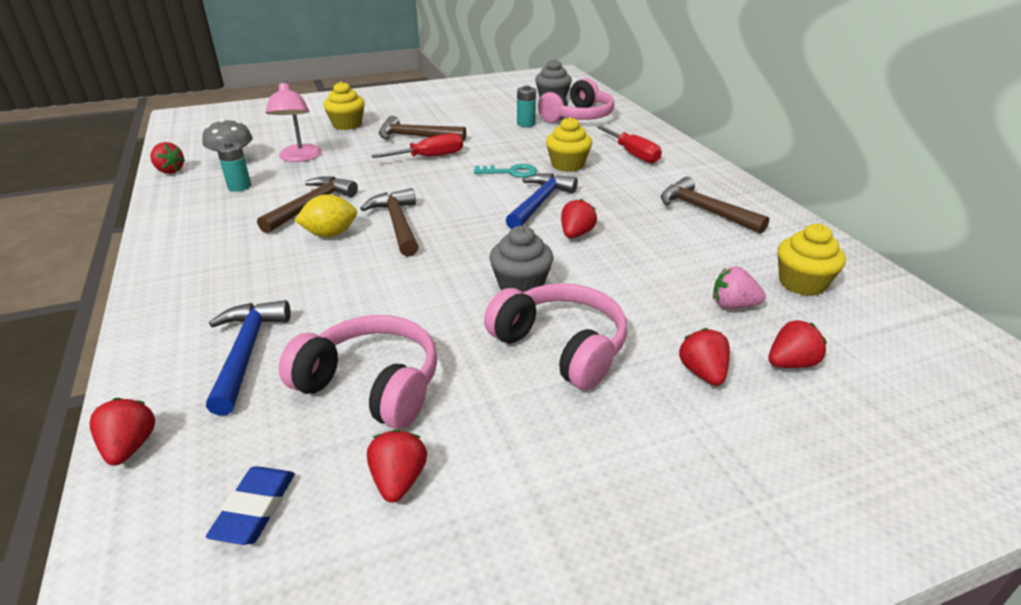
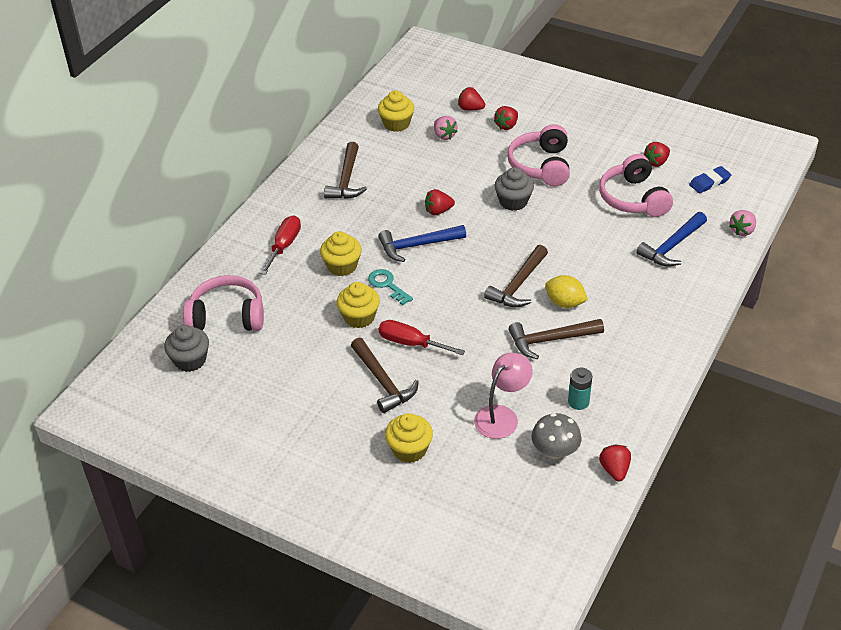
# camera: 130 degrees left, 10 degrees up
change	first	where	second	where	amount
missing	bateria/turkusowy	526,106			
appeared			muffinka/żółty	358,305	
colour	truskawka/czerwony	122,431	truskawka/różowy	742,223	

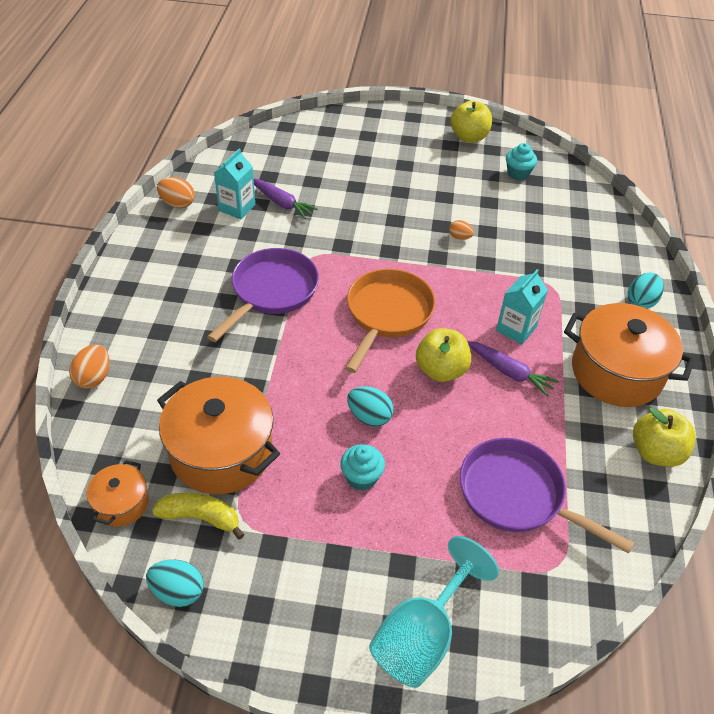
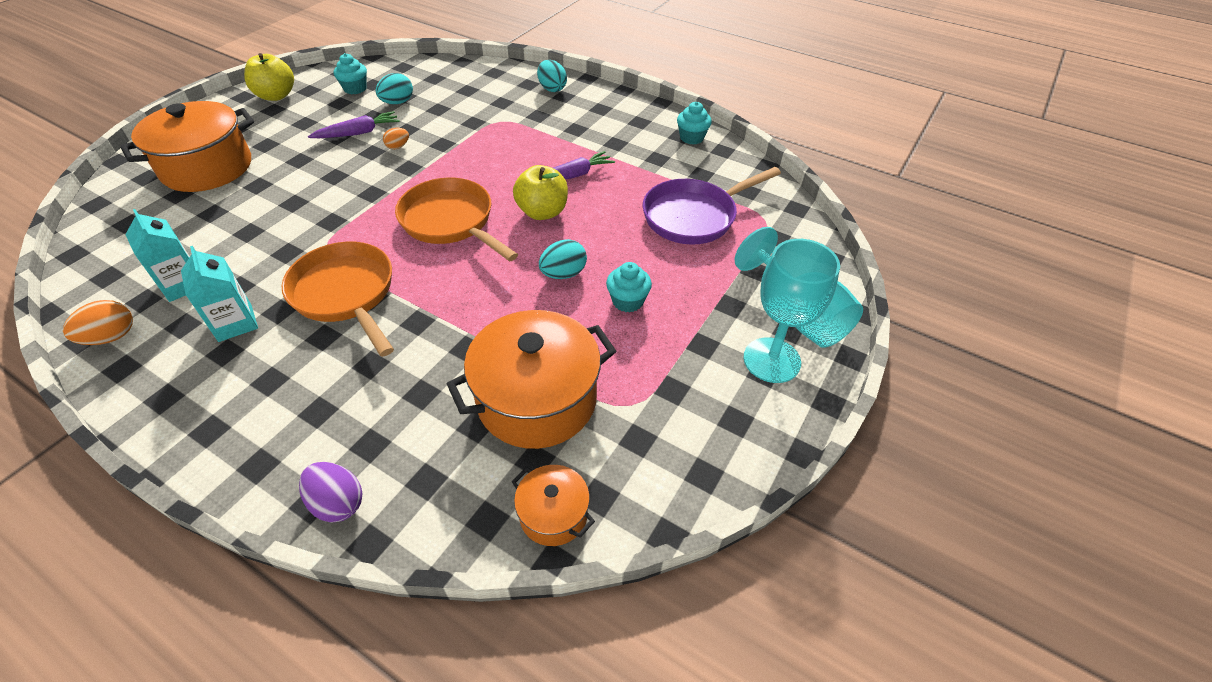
# camera: 65 degrees left, 0 degrees up
change	first	where	second	where	amount
missing	banan/żółty	198,516			
appeared			kielich/turkusowy	792,311	
relocated	jajko/turkusowy	175,583		394,88	
relocated	marchewka/fioletowy	285,198		354,124	
relocated	karton mleka/turkusowy	522,306		219,294	
relocated	garnek/pomarańczowy	629,355		187,146	
exchanged	jabłko/żółty	664,437	muffinka/turkusowy	694,123	
colour	jajko/pomarańczowy	89,366	jajko/fioletowy	330,492	
colour	patelnia/fioletowy	263,295	patelnia/pomarańczowy	338,299	

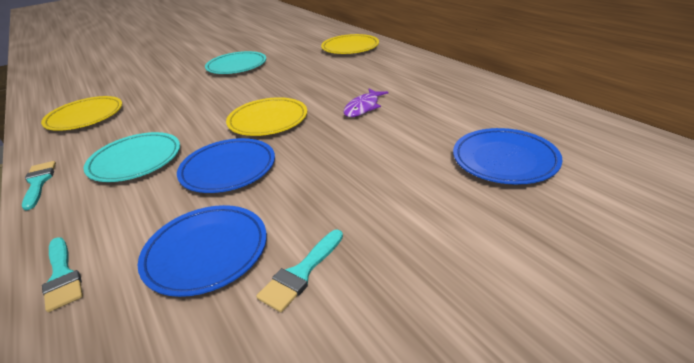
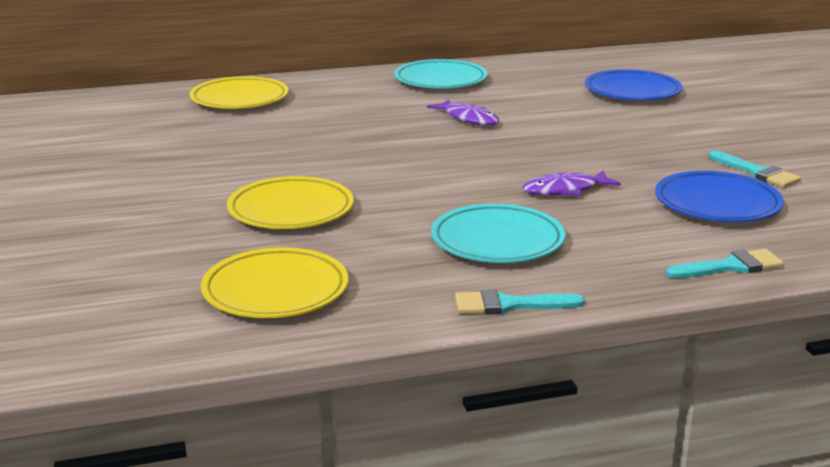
# camera: 75 degrees left, 10 degrees down
change	first	where	second	where	amount
relocated	talerz/turkusowy	235,62		441,74	
relocated	talerz/żółty	266,116		290,202	
exchanged	talerz/niebieski	226,165	ryba/fioletowy	572,183	

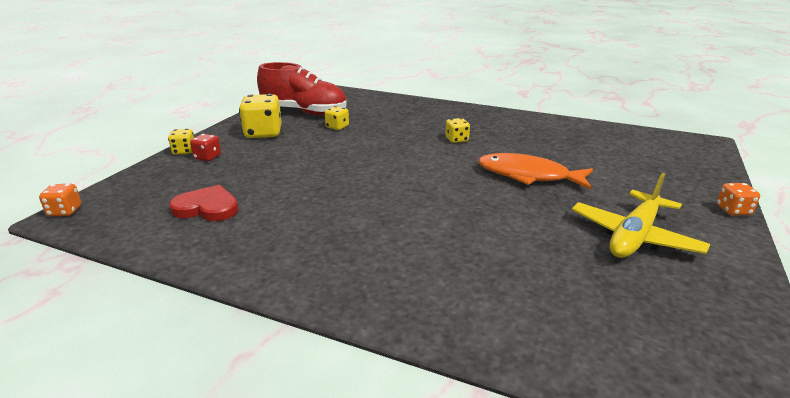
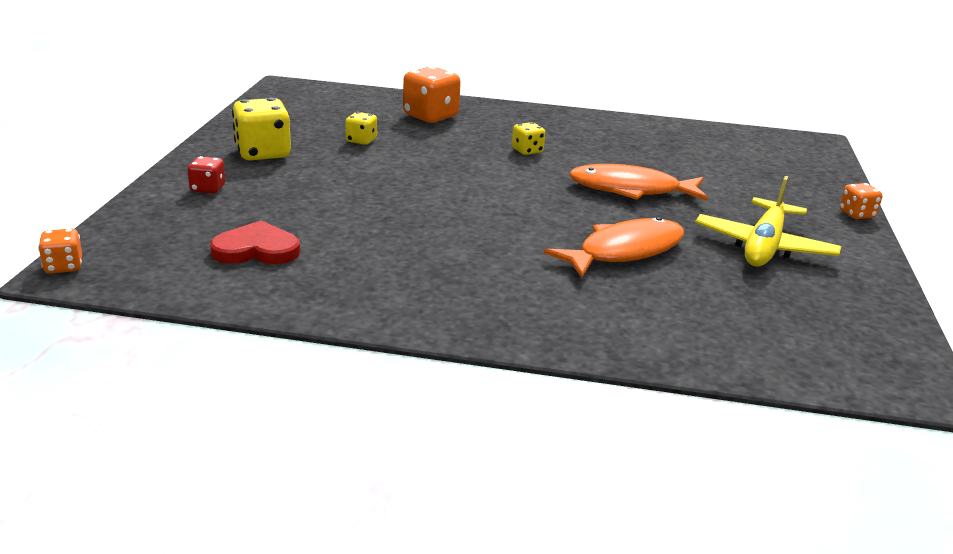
# camera: 15 degrees left, 0 degrees up
change	first	where	second	where	amount
missing	kostka do gry/żółty	181,142			
missing	but/czerwony	302,88			
appeared			kostka do gry/pomarańczowy	432,94	
appeared			ryba/pomarańczowy	614,247	

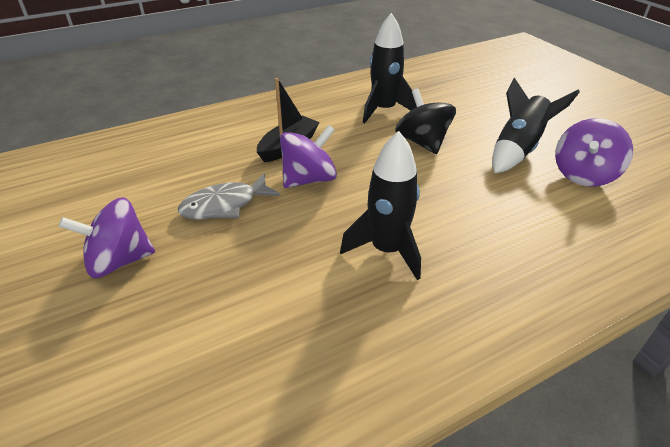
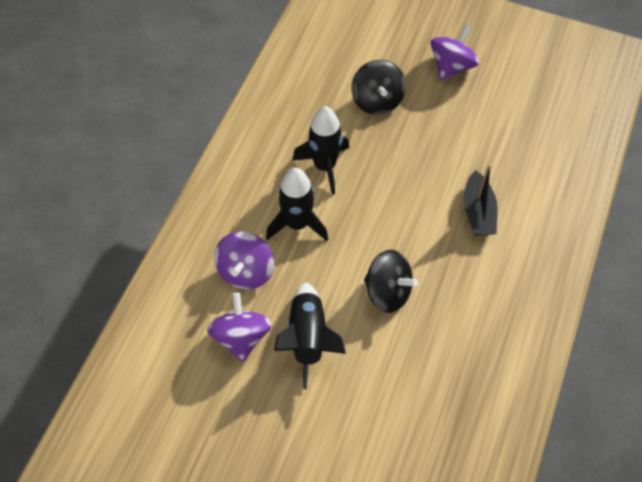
# camera: 140 degrees right, 20 degrees up
change	first	where	second	where	amount
missing	ryba/szary	229,196			
appeared			bączek/czarny	378,87	
relocated	bączek/fioletowy	308,156		244,260	
relocated	rakieta/czarny	390,68		297,204	

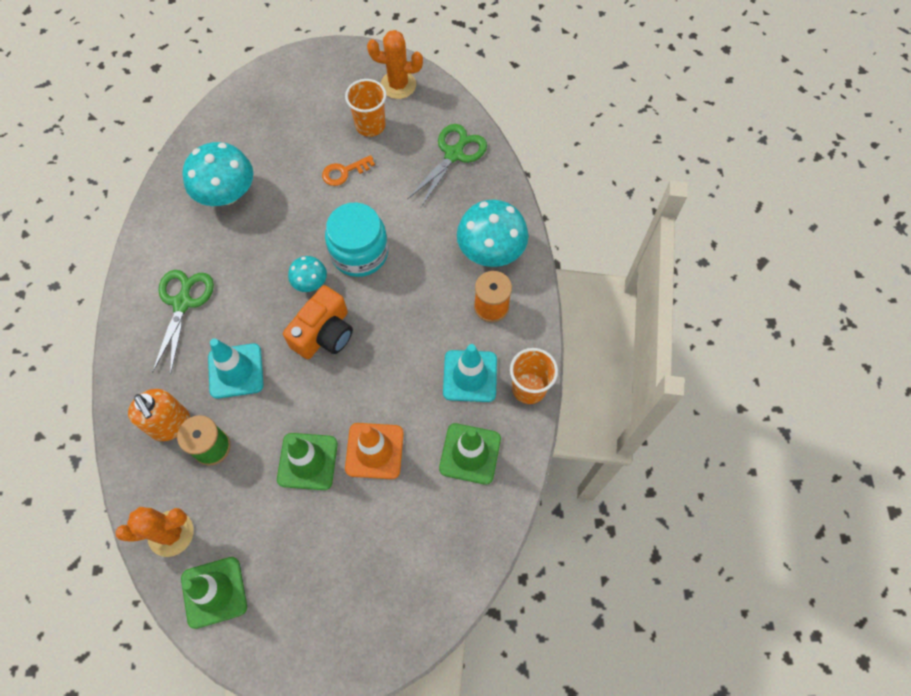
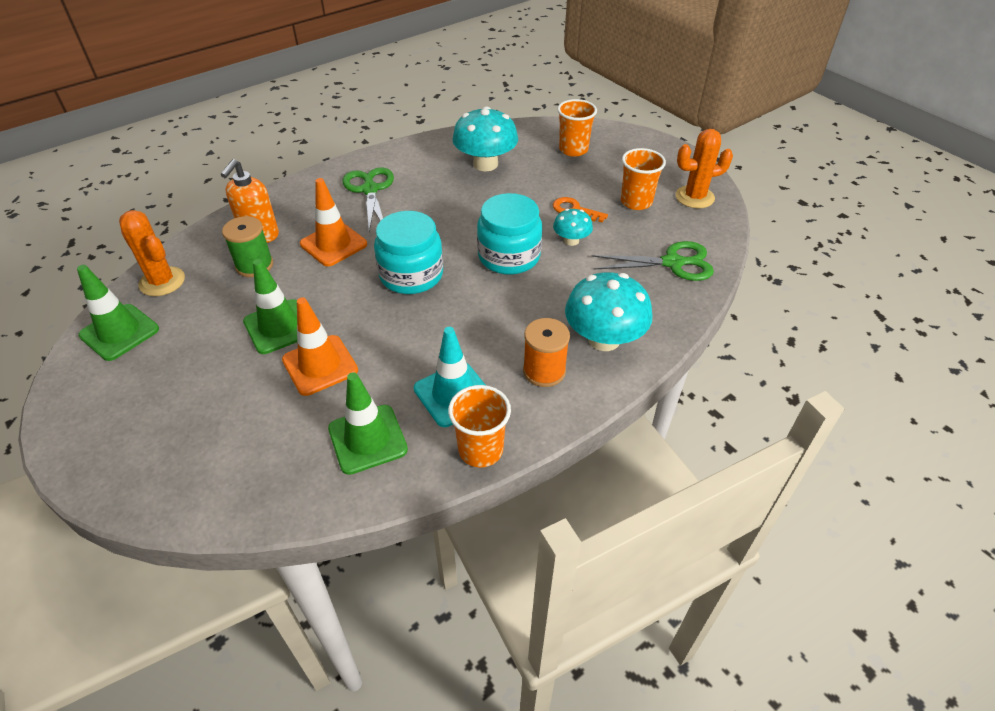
# camera: 55 degrees right, 20 degrees down
change	first	where	second	where	amount
appeared			szklanka/pomarańczowy	577,128	
relocated	grzyb/turkusowy	307,274		573,227	
exchanged	aparat fotograficzny/pomarańczowy	318,322	słoik/turkusowy	408,252	
colour	pachołek/turkusowy	236,368	pachołek/pomarańczowy	333,222	
spun	nożyczki/zielony	183,322		368,199	75 degrees counterclockwise
spun	kaktus/pomarańczowy	395,64		704,168	75 degrees counterclockwise

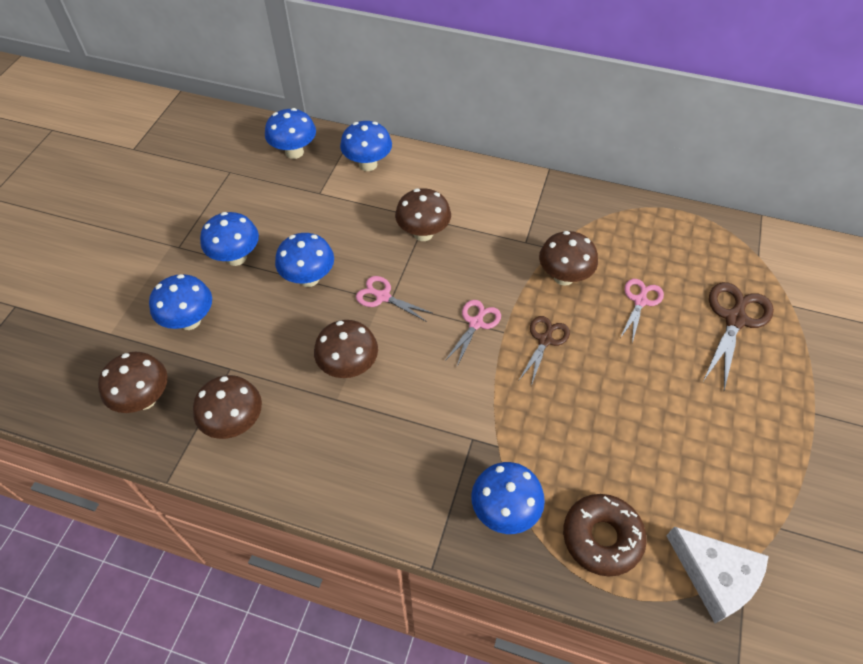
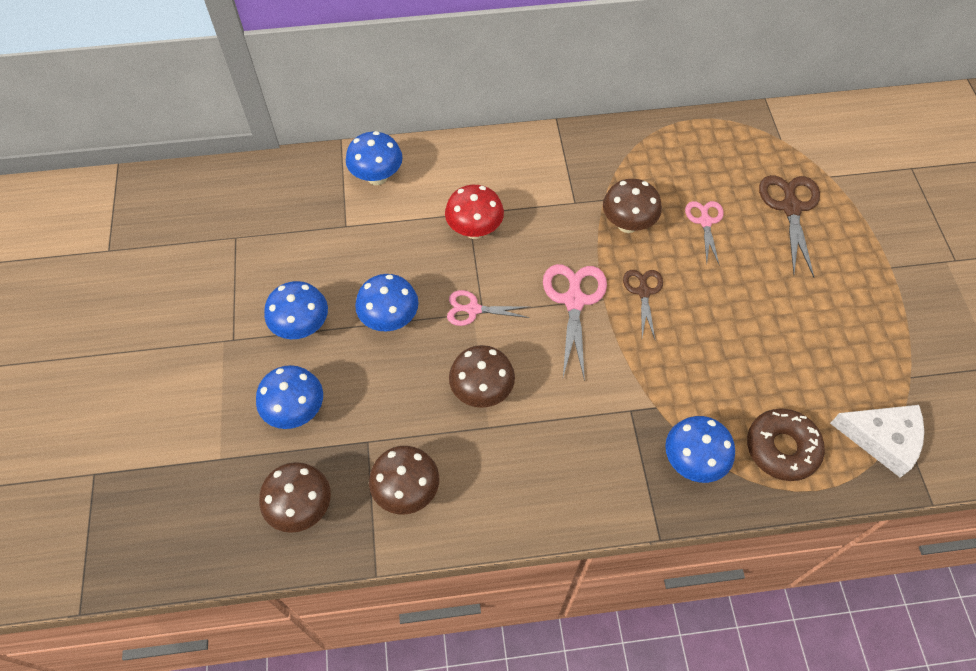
# camera: 25 degrees left, 5 degrees up
change	first	where	second	where	amount
missing	grzyb/niebieski	290,133			
colour	grzyb/brązowy	423,214	grzyb/czerwony	474,212	
size	nożyczki/różowy	473,333		575,322	x1.60

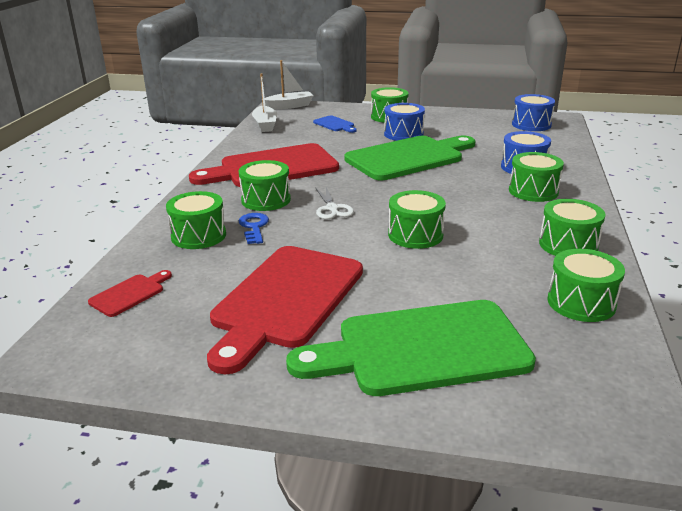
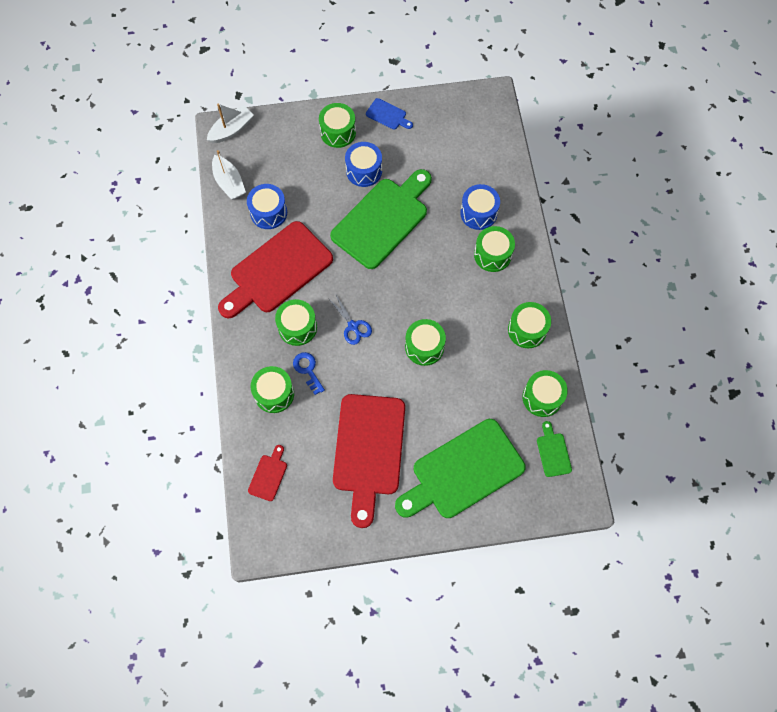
# camera: 20 degrees left, 40 degrees up
change	first	where	second	where	amount
appeared			deska do krojenia/zielony	554,449	
relocated	deska do krojenia/niebieski	335,124		389,114	
relocated	bęben/niebieski	533,112		267,206	
colour	nożyczki/biały	334,203	nożyczki/niebieski	350,320	

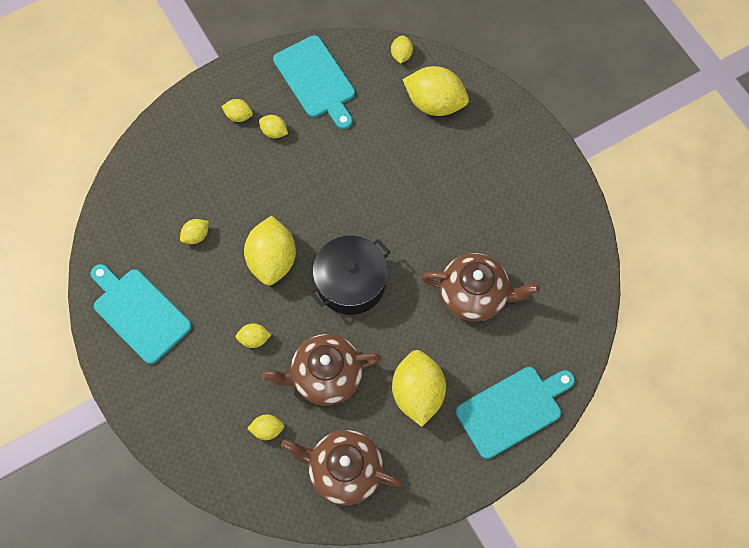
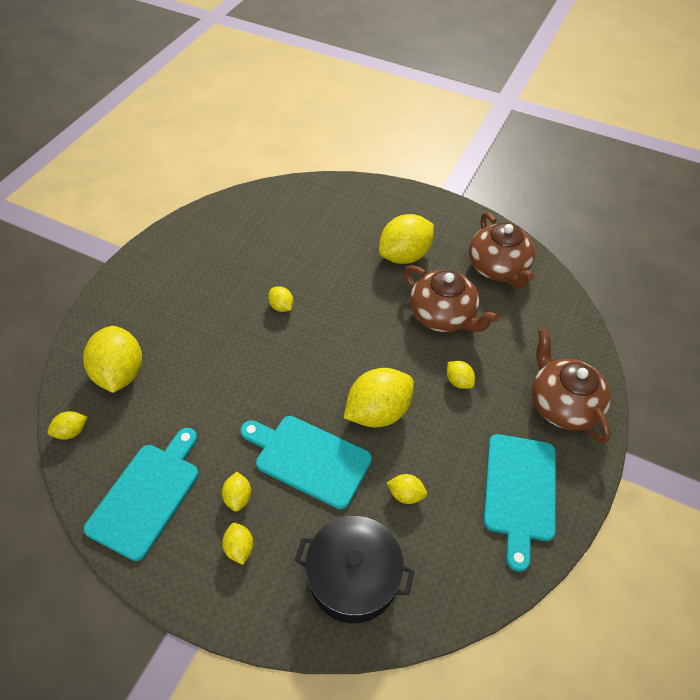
# camera: 125 degrees left, 15 degrees down
change	first	where	second	where	amount
relocated	cytryna/żółty	265,427		280,299	
relocated	garnek/czarny	350,275		354,569	
relocated	imbryk/brązowy	480,287		571,385	
relocated	deska do krojenia/turkusowy	515,413		306,462	

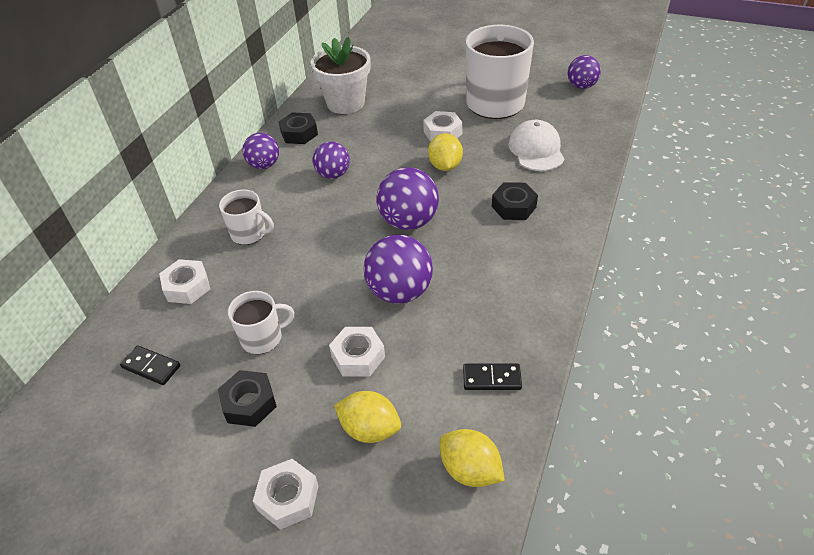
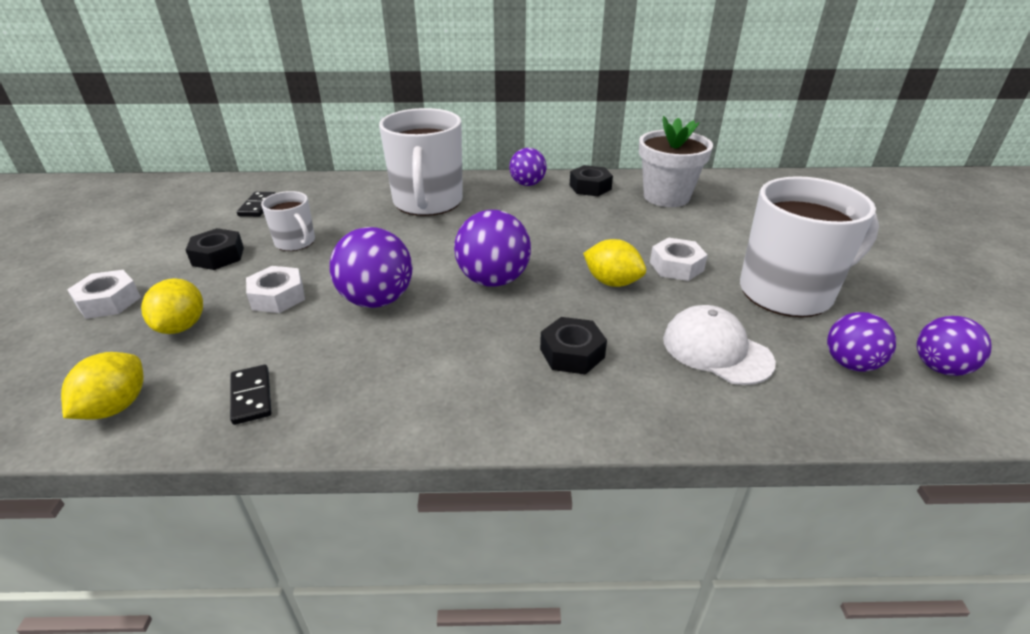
# camera: 65 degrees right, 10 degrees down
change	first	where	second	where	amount
missing	nakrętka/biały	184,281			
relocated	piłka/fioletowy	331,160		861,342	
spun	cytryna/żółty	445,152		614,263	60 degrees clockwise
spun	czapka/biały	536,145		719,345	105 degrees counterclockwise
size	kubek/biały	246,217		421,162	x1.99

